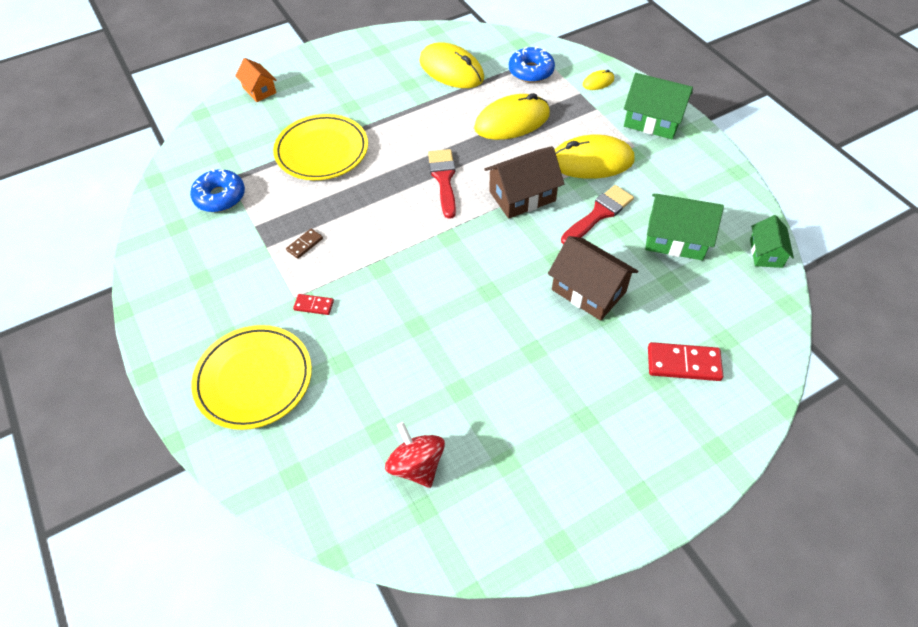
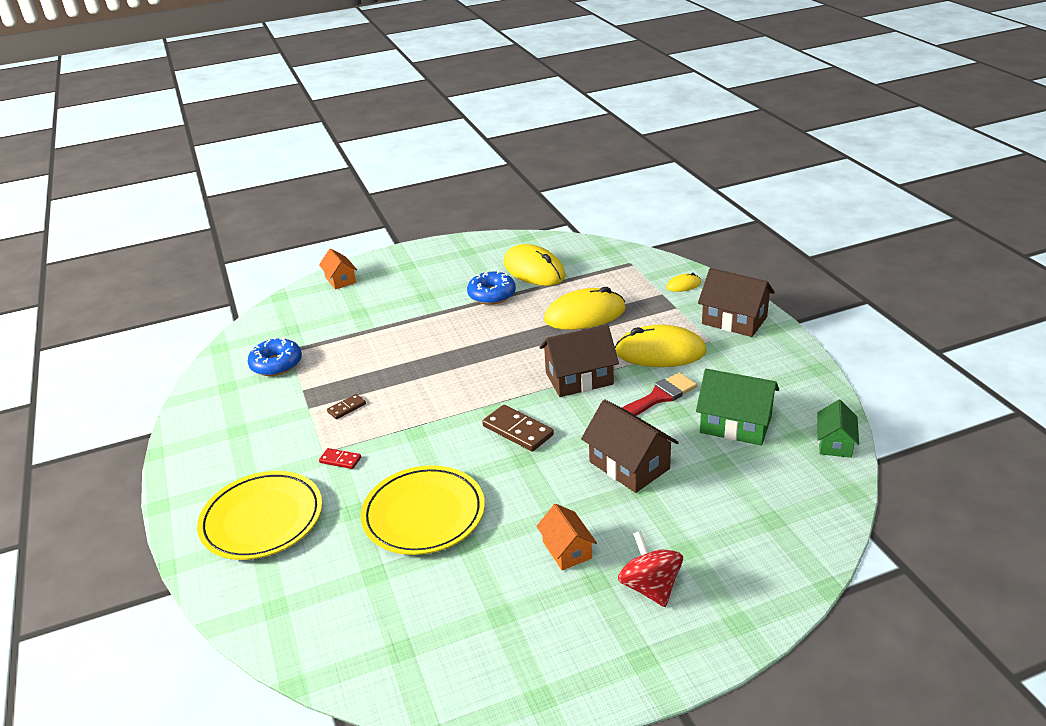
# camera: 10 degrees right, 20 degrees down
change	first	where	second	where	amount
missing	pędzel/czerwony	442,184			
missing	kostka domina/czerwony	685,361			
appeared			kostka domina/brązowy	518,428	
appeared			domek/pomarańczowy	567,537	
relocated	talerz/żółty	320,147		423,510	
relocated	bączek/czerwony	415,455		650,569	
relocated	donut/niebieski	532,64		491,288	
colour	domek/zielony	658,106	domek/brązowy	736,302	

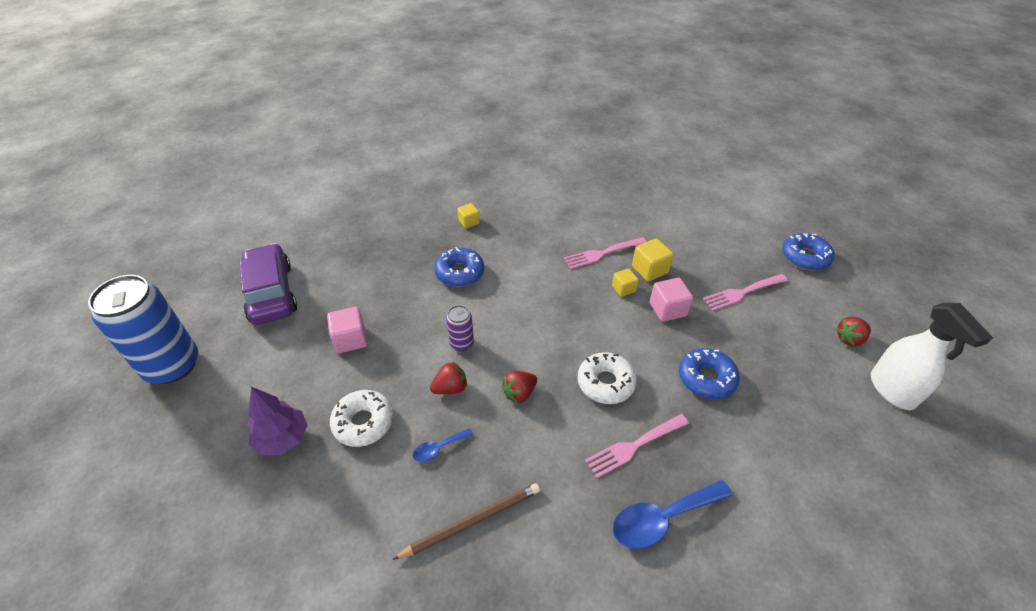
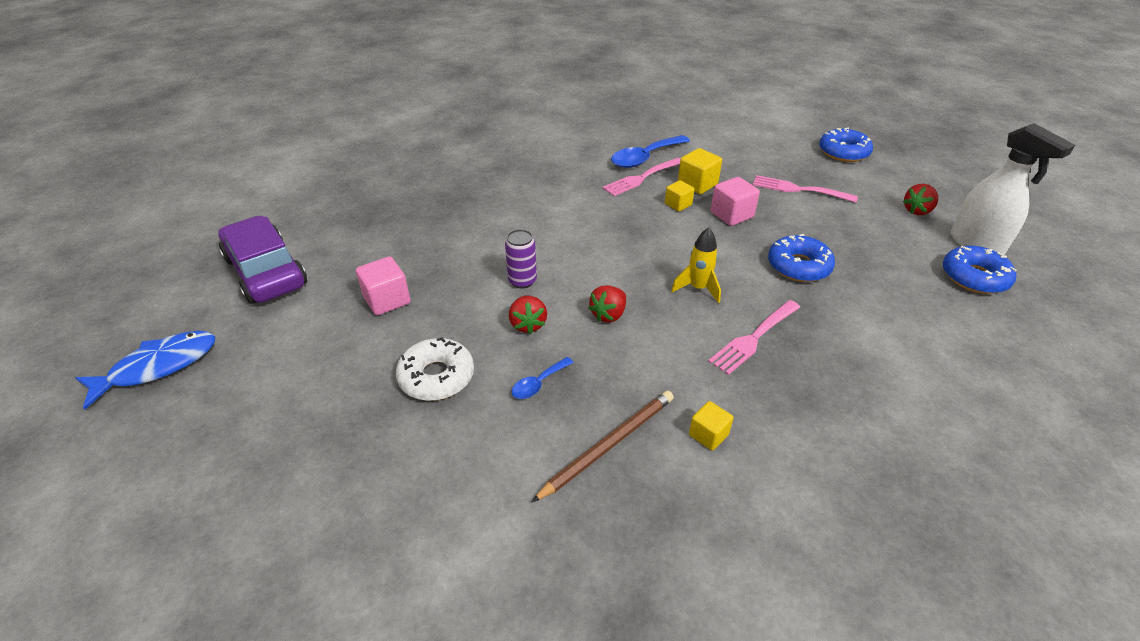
# camera: 15 degrees left, 5 degrees down
change	first	where	second	where	amount
missing	drzewko/fioletowy	277,421			
relocated	donut/niebieski	459,267		979,269	
relocated	sześcian/żółty	468,216		711,426	
relocated	łyżka/niebieski	672,514		650,151	
exchanged	puszka/niebieski	143,329	ryba/niebieski	145,370	
exchanged	donut/biały	607,378	rakieta/żółty	696,265	
spun	truskawka/czerwony	448,377		528,315	120 degrees clockwise
spun	widelec/różowy	745,292		805,189	60 degrees clockwise

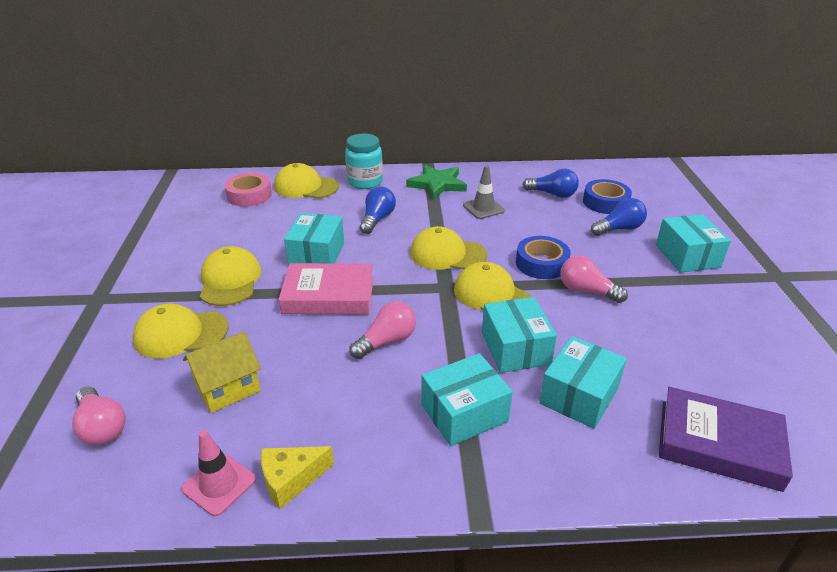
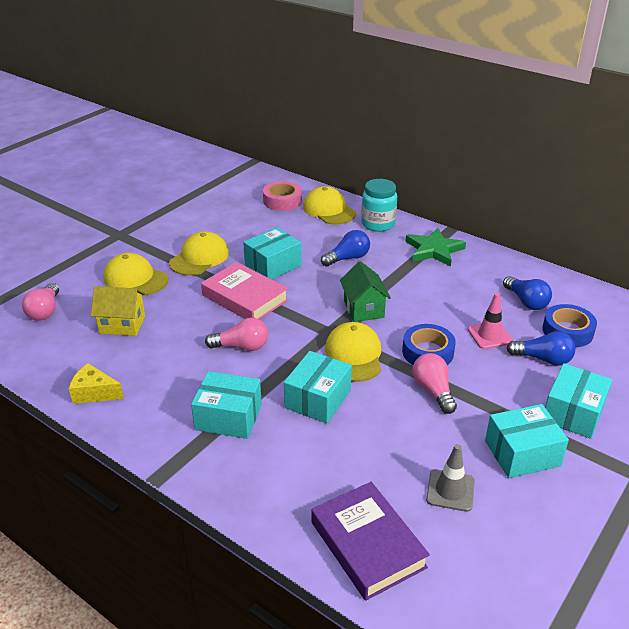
# camera: 40 degrees right, 0 degrees up
change	first	where	second	where	amount
relocated	pachołek/różowy	218,473		490,321	
relocated	pachołek/szary	484,192		450,478	
relocated	pudełko/turkusowy	583,382		527,441	
exchanged	czapka/żółty	448,248	domek/zielony	365,291	

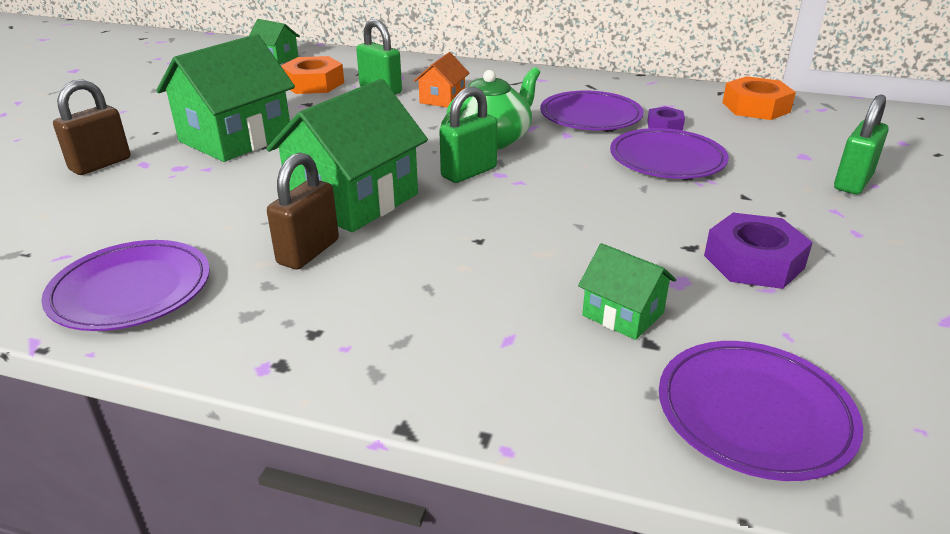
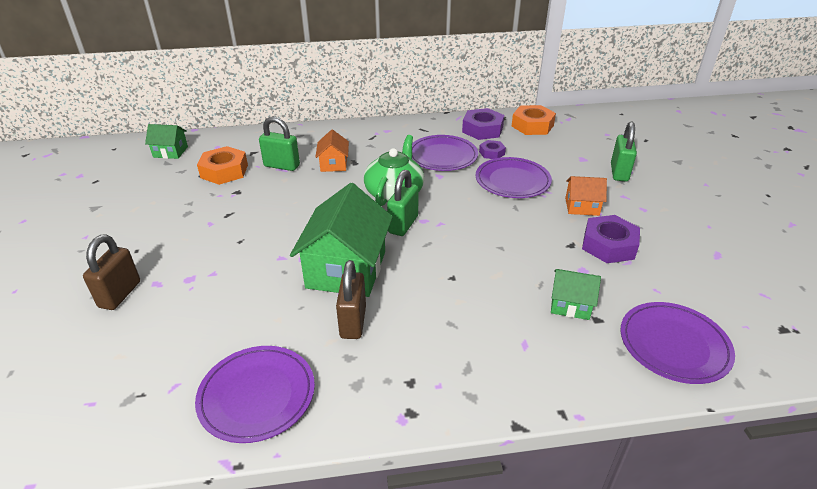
# camera: 25 degrees left, 5 degrees up
change	first	where	second	where	amount
missing	domek/zielony	225,98			
appeared			nakrętka/fioletowy	483,124	
appeared			domek/pomarańczowy	586,196	

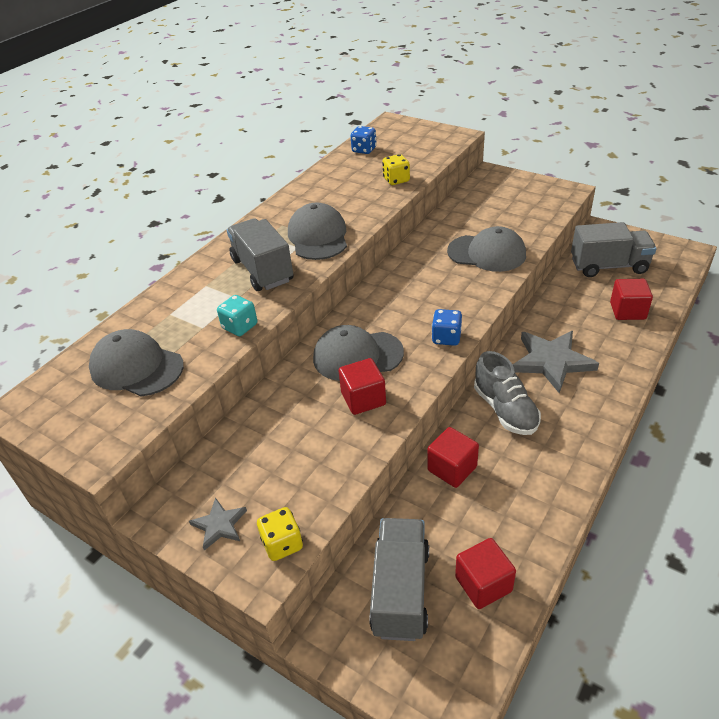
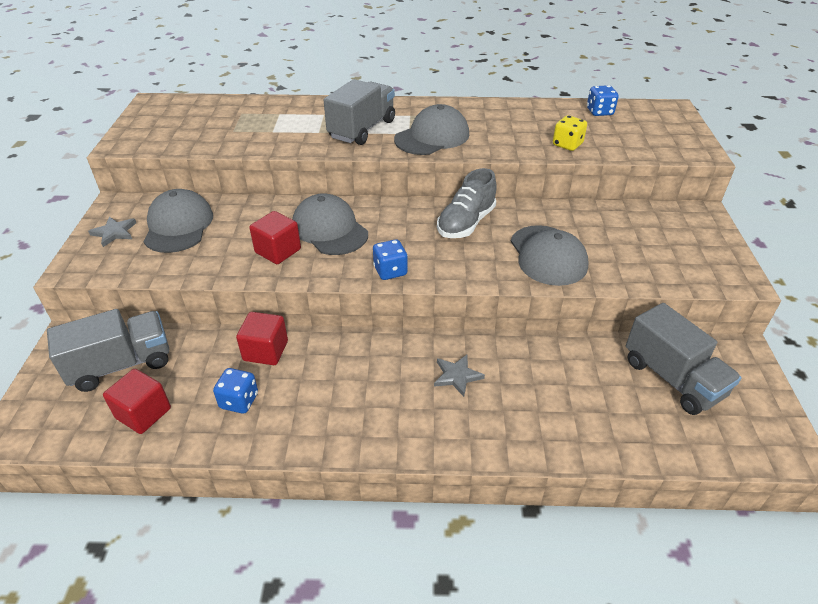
# camera: 55 degrees right, 0 degrees up
change	first	where	second	where	amount
missing	kostka do gry/turkusowy	237,315			
missing	kostka do gry/żółty	280,534			
missing	sześcian/czerwony	631,299			
appeared			kostka do gry/niebieski	235,391	
relocated	czapka/szary	136,362		178,221	
relocated	but/szary	507,393		467,203	
size	gwiazda/szary	556,362		459,376	x0.52

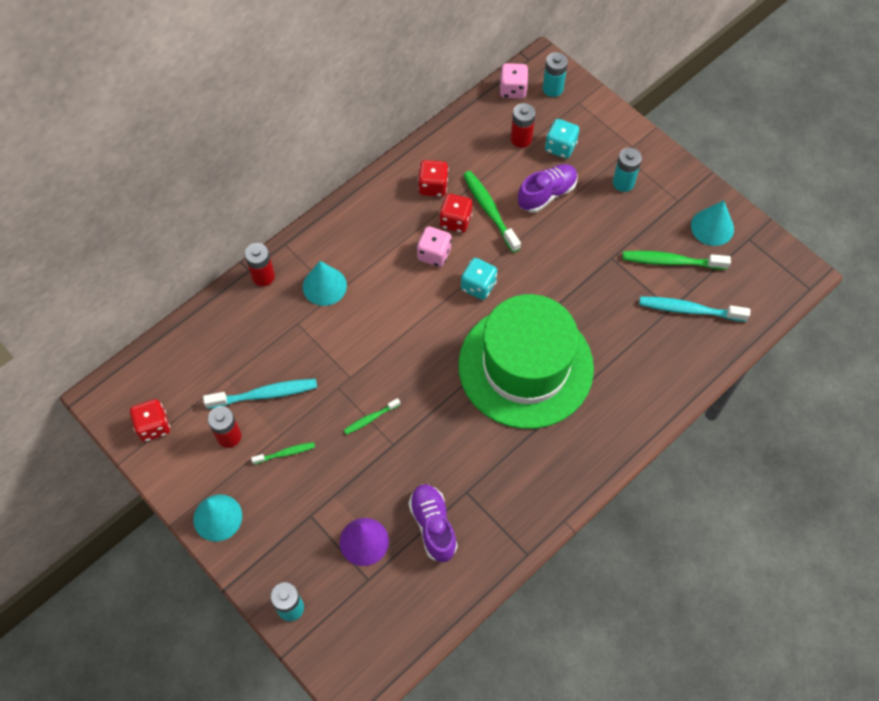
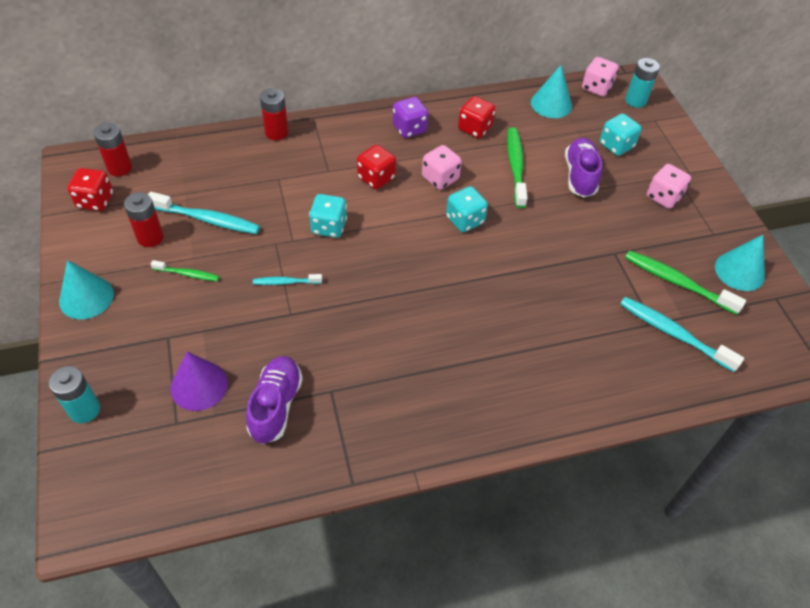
# camera: 25 degrees right, 10 degrees down
change	first	where	second	where	amount
missing	kapelusz/zielony	526,361			
appeared			kostka do gry/turkusowy	328,216	
appeared			kostka do gry/fioletowy	410,117	
relocated	stożek/turkusowy	325,283		551,91	
relocated	kostka do gry/czerwony	455,213		376,166	
relocated	bateria/czerwony	523,125		112,149	
exchanged	bateria/turkusowy	627,170	kostka do gry/różowy	669,186	
colour	szczoteczka do zębów/zielony	372,416	szczoteczka do zębów/turkusowy	287,279	
spun	but/fioletowy	548,188		583,167	75 degrees counterclockwise

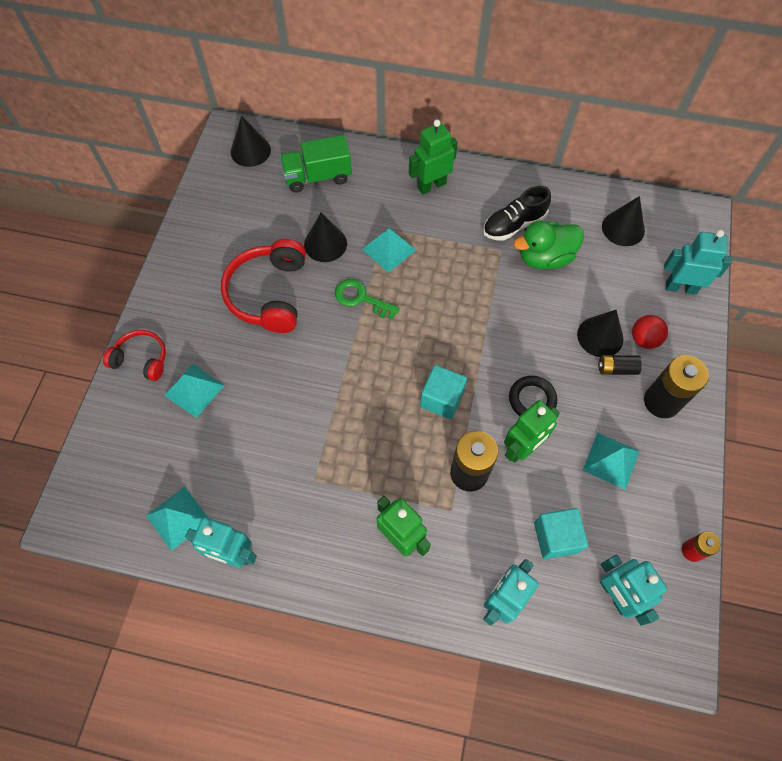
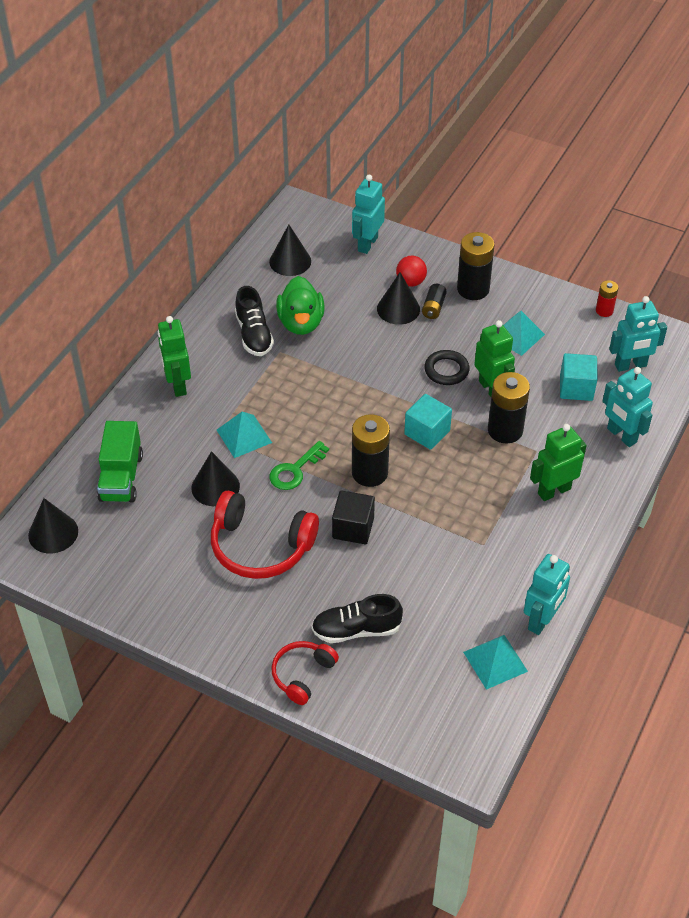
# camera: 75 degrees left, 15 degrees down
change	first	where	second	where	amount
appeared			sześcian/czarny	353,517	
appeared			bateria/czarny	371,450	
exchanged	piramida/turkusowy	194,391	but/czarny	357,618	

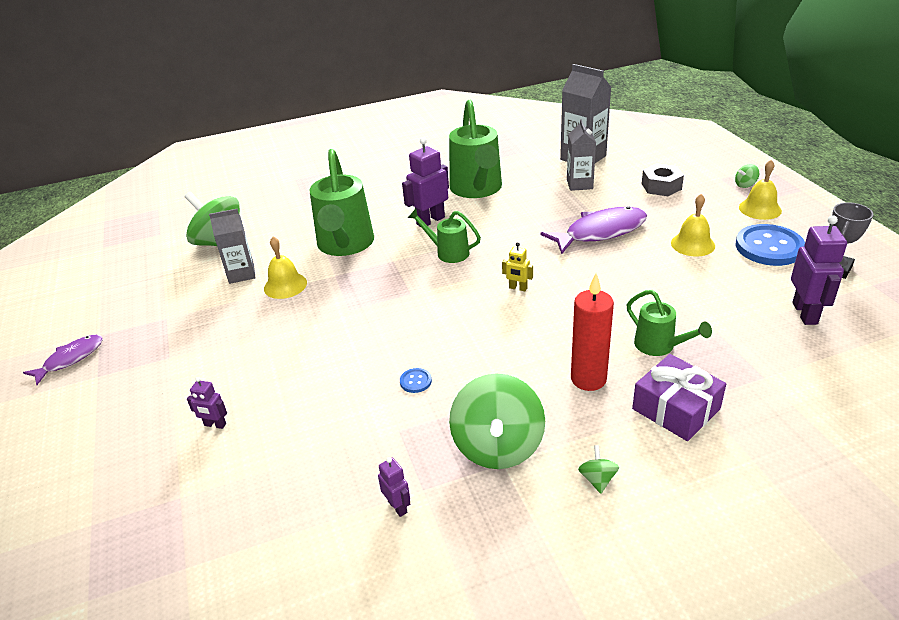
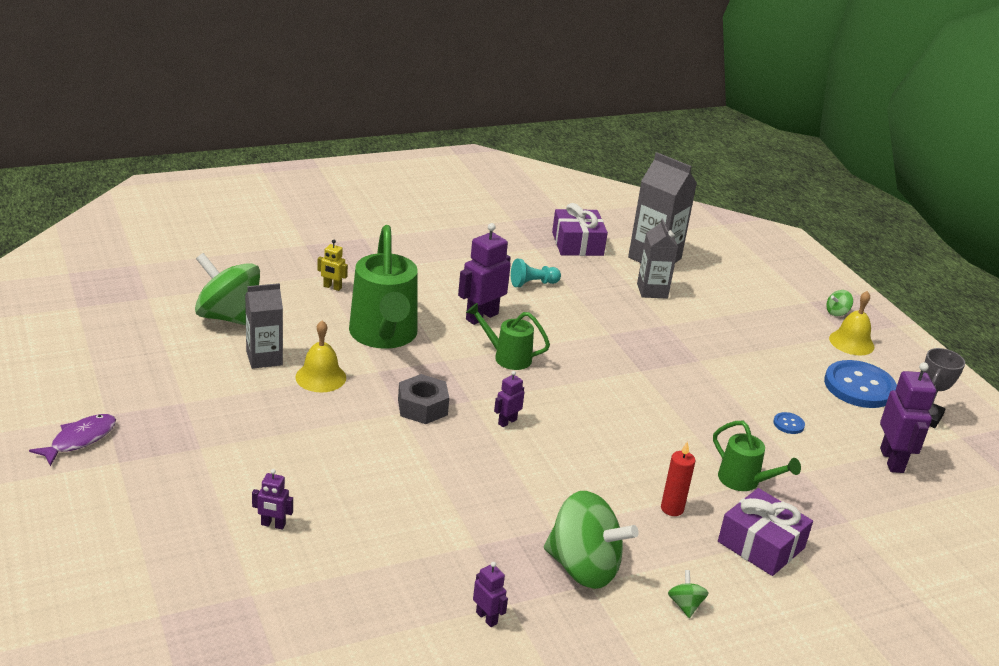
# camera: 10 degrees left, 5 degrees down
change	first	where	second	where	amount
missing	ryba/fioletowy	593,230			
missing	dzwonek/żółty	693,225			
appeared			robot/fioletowy	509,399	
appeared			prezent/fioletowy	580,229	
relocated	guzik/niebieski	416,380		789,423	
relocated	robot/żółty	517,266		332,265	
relocated	nakrętka/szary	663,179		423,399	
exchanged	konewka/zielony	475,149	pionek/turkusowy	536,273	
spun	bączek/zielony	497,421		591,540	60 degrees counterclockwise
size	świeca/czerwony	592,332		678,478	x0.62

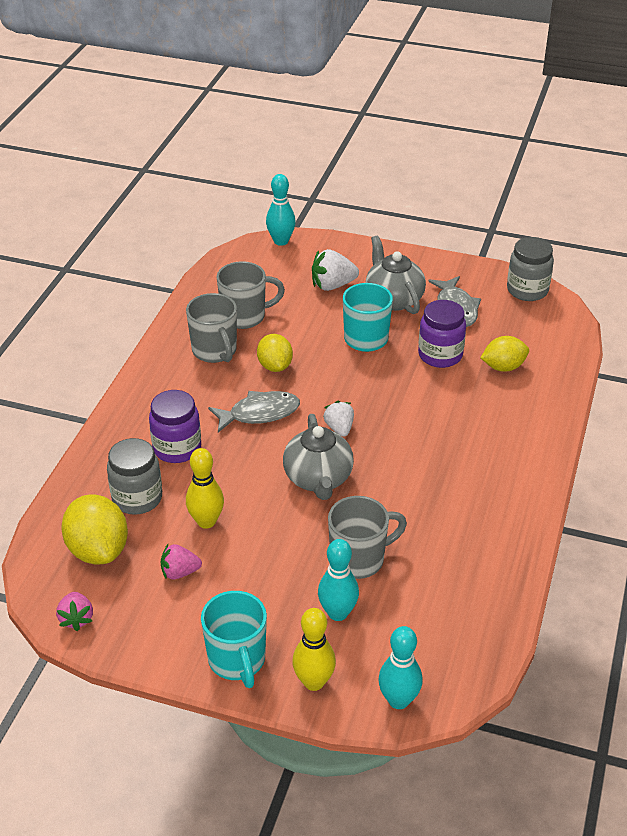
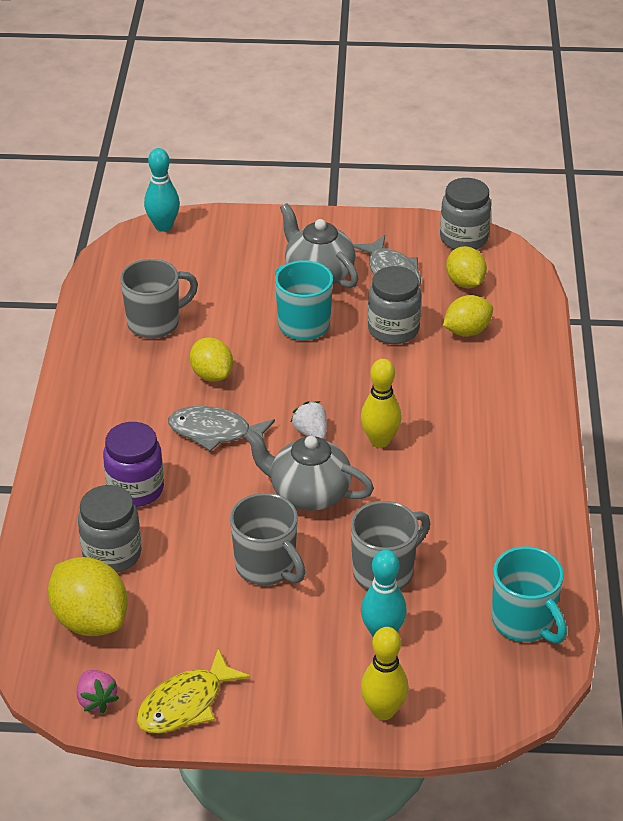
# camera: 15 degrees left, 0 degrees up
change	first	where	second	where	amount
missing	truskawka/różowy	181,561			
missing	truskawka/biały	335,270			
missing	kręgiel/turkusowy	400,667			
appeared			ryba/żółty	194,691	
appeared			cytryna/żółty	466,267	
relocated	kubek/szary	211,328		268,539	
relocated	kręgiel/żółty	205,488		381,403	
relocated	kubek/turkusowy	234,639		529,595	
colour	słoik/fioletowy	442,334	słoik/szary	394,305	
spun	ryba/szary	254,411		221,428	135 degrees counterclockwise
spun	imbryk/szary	318,457		309,470	135 degrees clockwise

